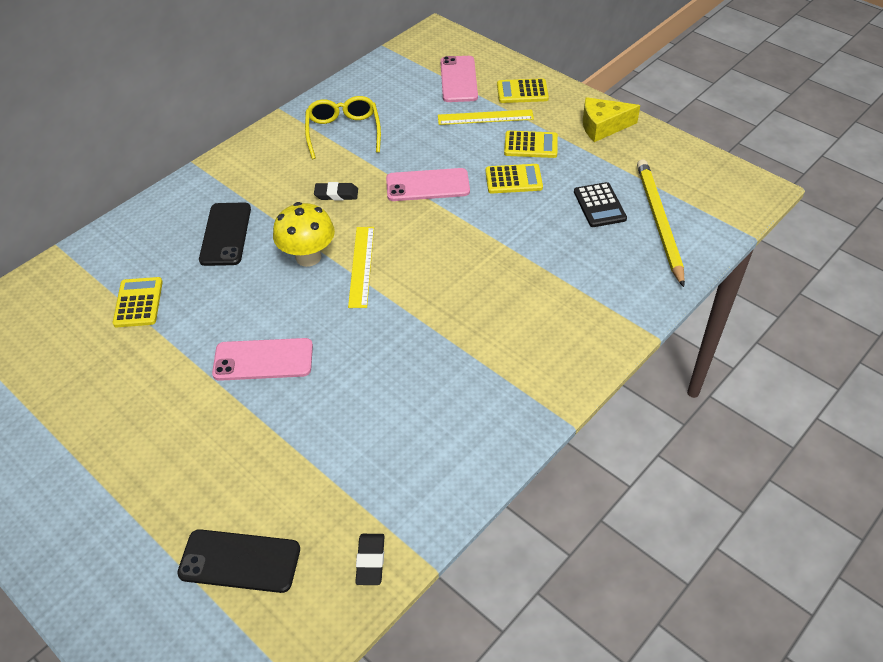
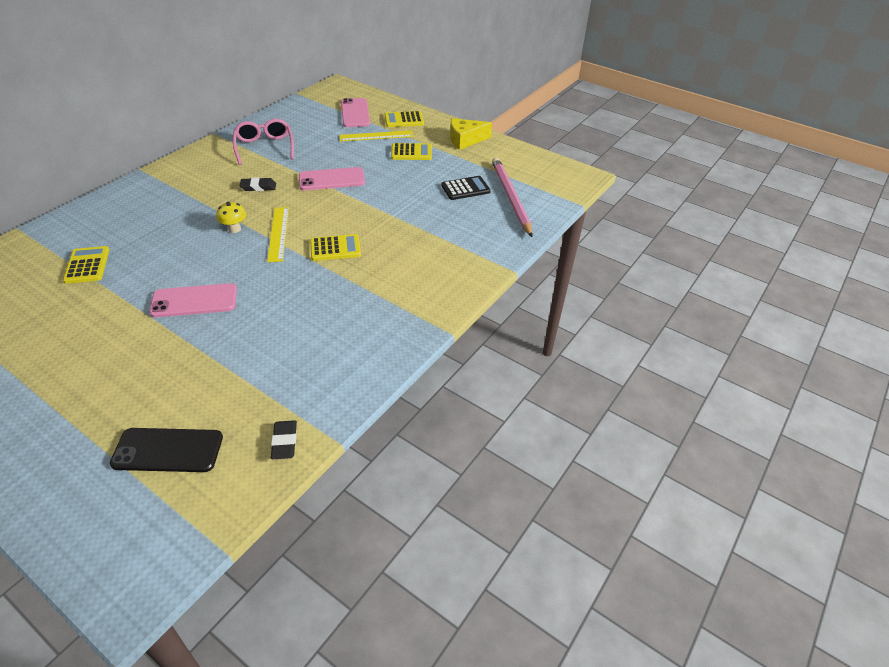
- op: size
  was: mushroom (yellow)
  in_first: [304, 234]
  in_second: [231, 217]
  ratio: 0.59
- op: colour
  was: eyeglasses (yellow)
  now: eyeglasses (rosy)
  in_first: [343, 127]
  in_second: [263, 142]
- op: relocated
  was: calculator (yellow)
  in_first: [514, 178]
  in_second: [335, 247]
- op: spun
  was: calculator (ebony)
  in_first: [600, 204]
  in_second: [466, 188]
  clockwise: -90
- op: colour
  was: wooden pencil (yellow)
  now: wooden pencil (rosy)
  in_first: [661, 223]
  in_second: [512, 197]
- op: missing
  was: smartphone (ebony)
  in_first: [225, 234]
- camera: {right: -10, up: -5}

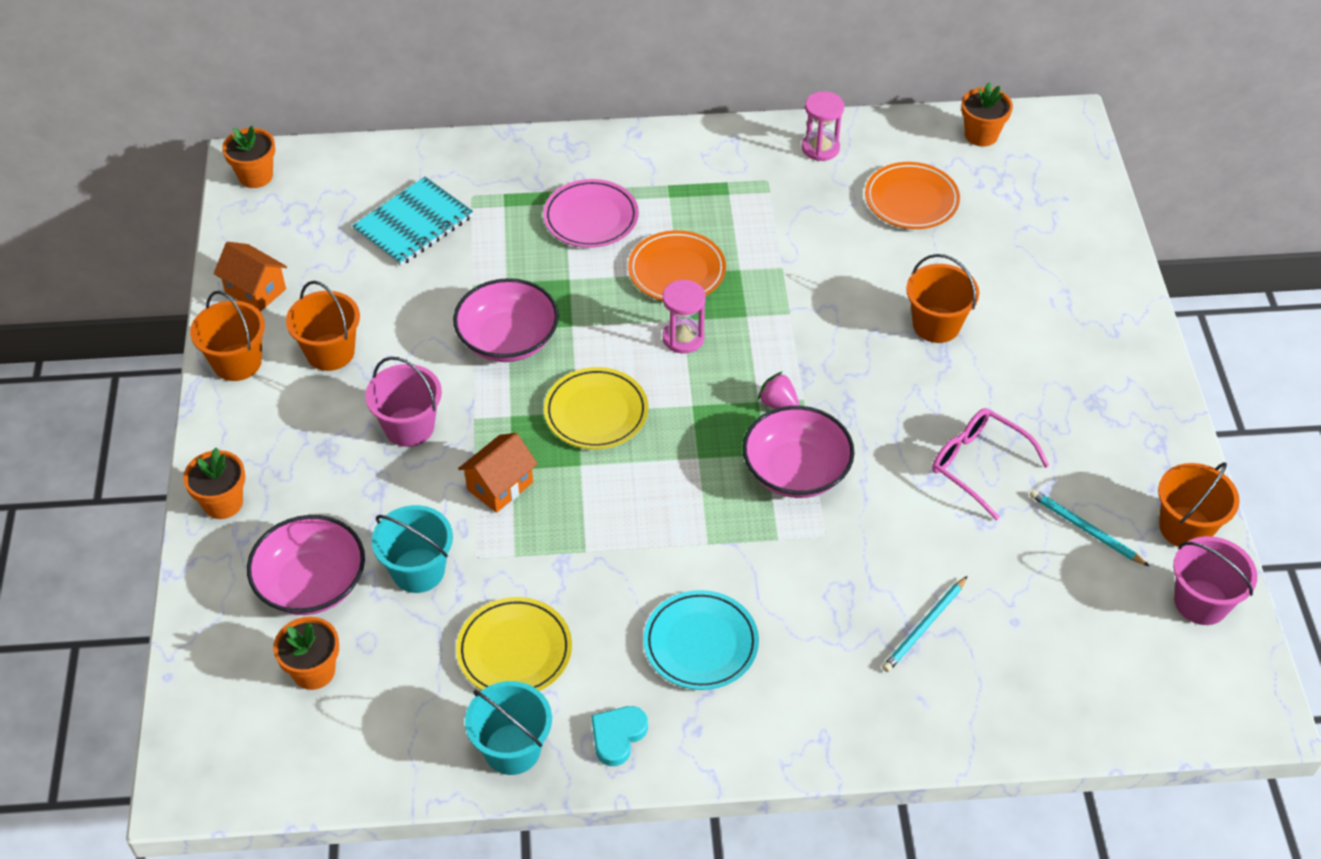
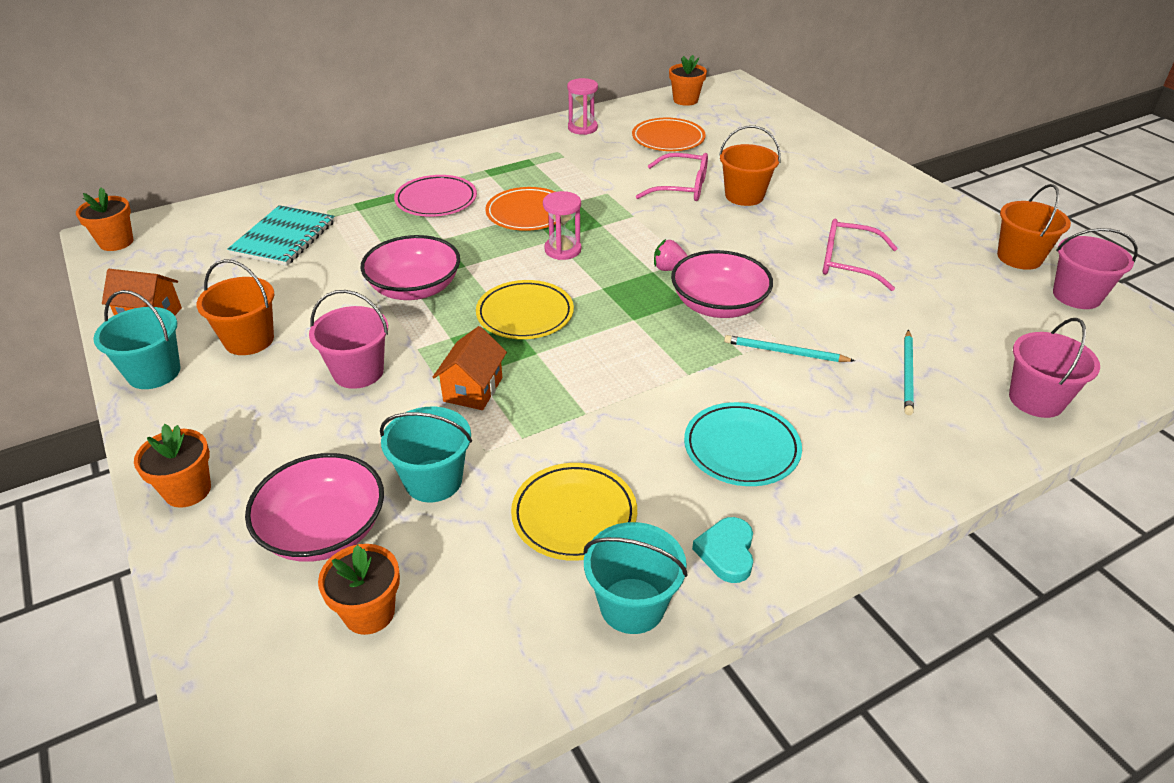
- op: colour
  was: sand bucket (orange)
  now: sand bucket (aqua)
  in_first: [227, 336]
  in_second: [136, 339]
- op: appeared
  now: eyeglasses (rosy)
  in_second: [672, 177]
- op: relocated
  was: wooden pencil (aqua)
  in_first: [1089, 527]
  in_second: [789, 348]
- op: appeared
  now: sand bucket (rosy)
  in_second: [1054, 368]
- camera: {right: -25, up: -10}

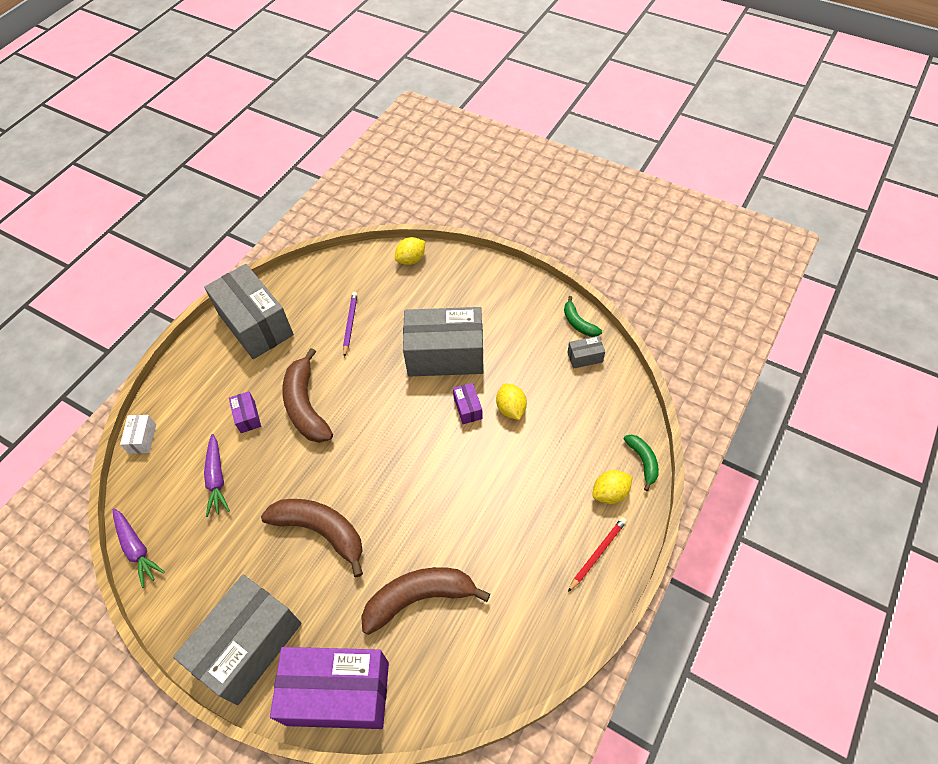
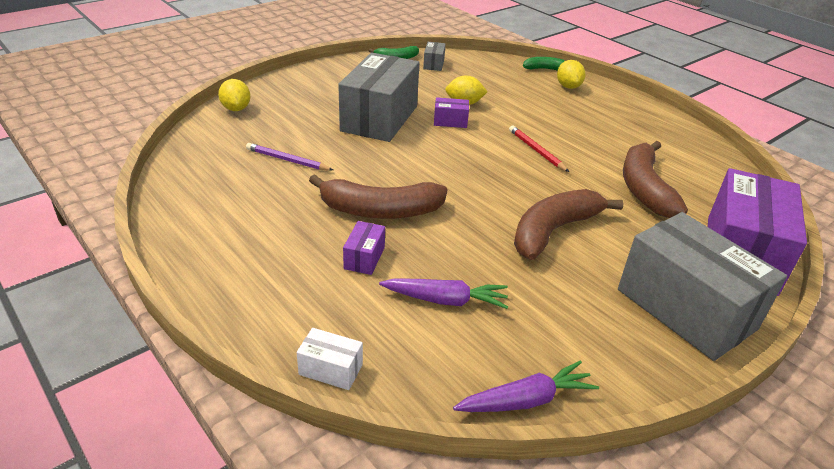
- op: spun
  was: package (purple)
  in_first: [245, 412]
  in_second: [364, 248]
  clockwise: -75
- op: relocated
  was: wooden pencil (red)
  in_first: [597, 554]
  in_second: [539, 148]
- op: missing
  was: package (grey)
  in_first: [249, 311]
- camera: {right: -75, up: -20}

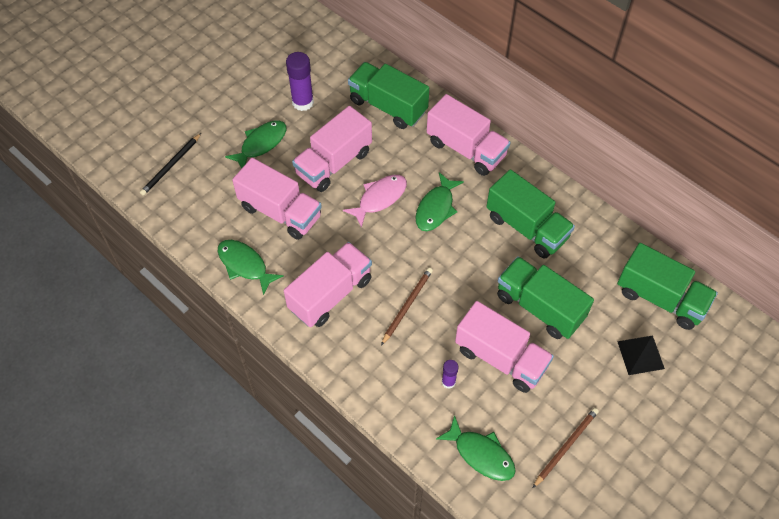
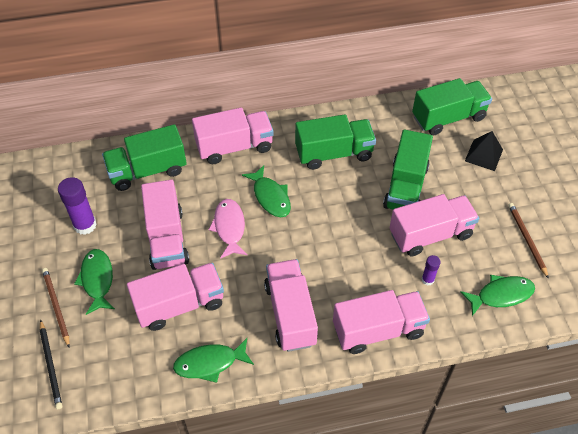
- op: relocated
  was: wooden pencil (brown)
  in_first: [407, 306]
  in_second: [56, 307]
- op: appeared
  now: lorry (rosy)
  in_second: [381, 322]
- op: spun
  was: lorry (emerald)
  in_first: [545, 297]
  in_second: [408, 170]
  clockwise: -60
- camera: {right: -55, up: -5}

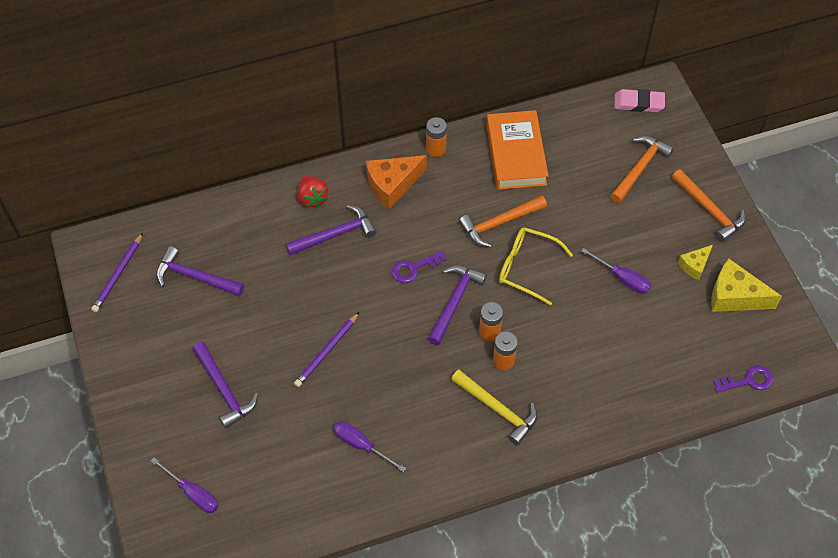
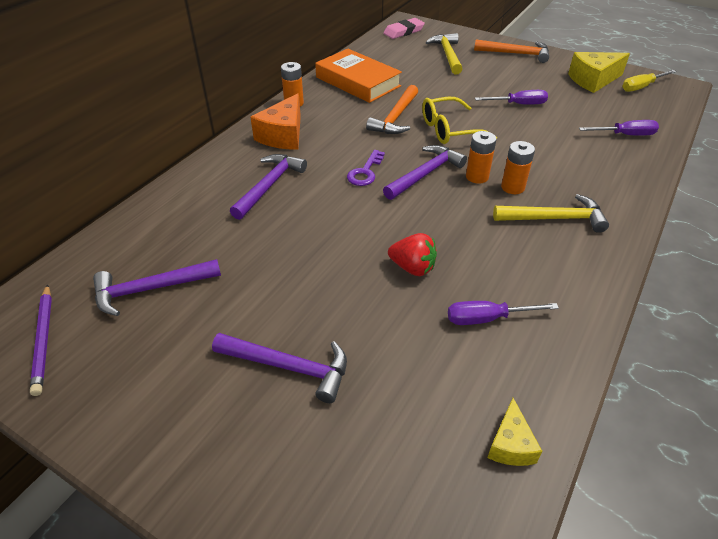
- op: spun
  was: hammer (purple)
  in_first: [457, 305]
  in_second: [425, 172]
  clockwise: 60
- op: relocated
  was: strawberry (red)
  in_first: [313, 191]
  in_second: [412, 254]
- op: colour
  was: hammer (orange)
  now: hammer (yellow)
  in_first: [642, 169]
  in_second: [444, 53]
- op: relocated
  was: piece of cheese (yellow)
  in_first: [695, 262]
  in_second: [515, 432]
- op: relocated
  was: hand screwdriver (purple)
  in_first: [185, 485]
  in_second: [619, 128]
- op: appeared
  now: hand screwdriver (yellow)
  in_second: [649, 81]
- op: missing
  was: wooden pencil (purple)
  in_first: [326, 349]
- op: missing
  was: key (purple)
  in_first: [743, 379]
- camera: {right: -40, up: -15}

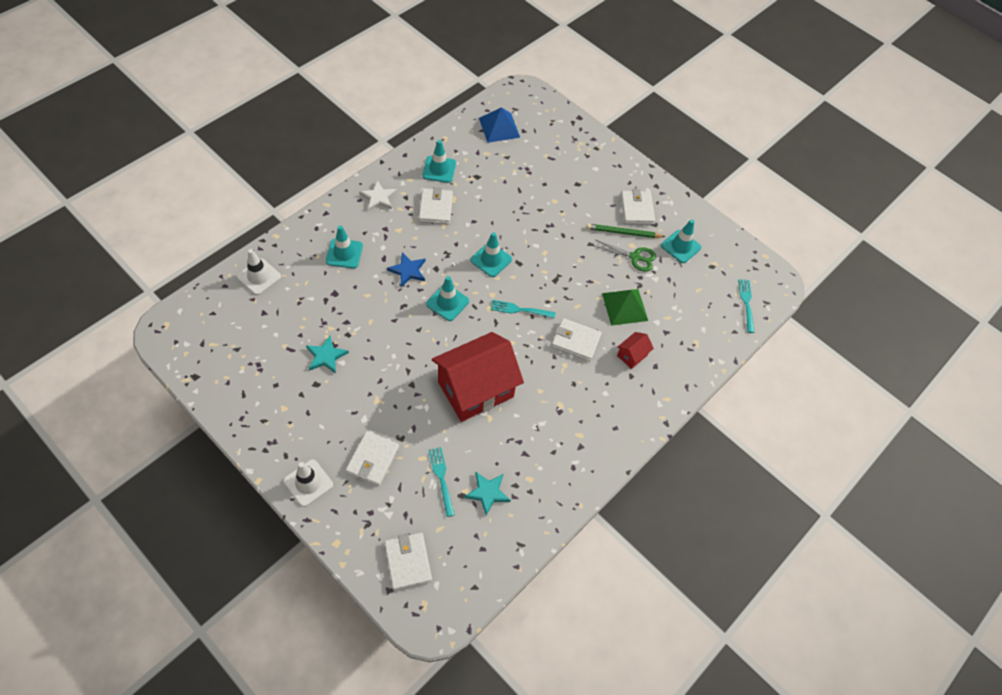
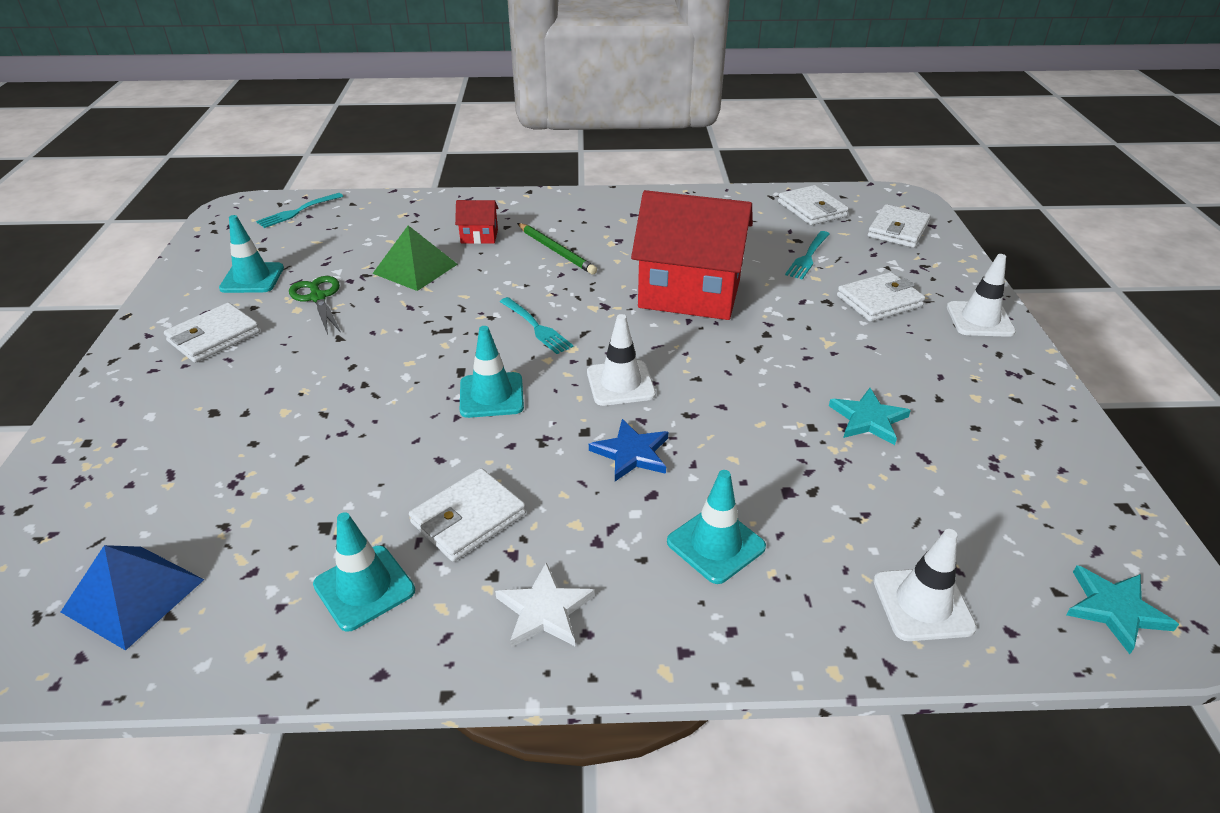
- op: relocated
  was: wooden pencil (emerald)
  in_first: [626, 231]
  in_second: [557, 248]
- op: colour
  was: safety cone (aqua)
  now: safety cone (snow-white)
  in_first: [447, 298]
  in_second: [621, 360]
- op: relocated
  was: card wallet (snow-white)
  in_first: [576, 339]
  in_second: [813, 205]
- op: relocated
  was: star shape (aqua)
  in_first: [487, 494]
  in_second: [1122, 609]
- camera: {right: -130, up: -20}

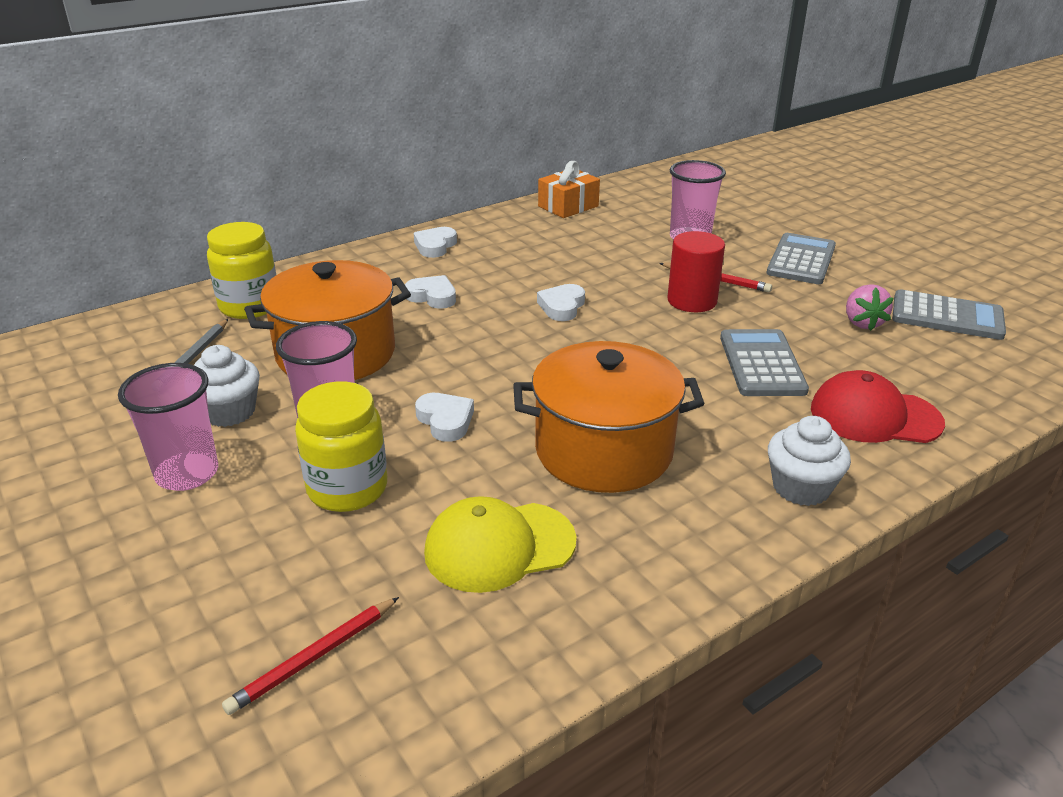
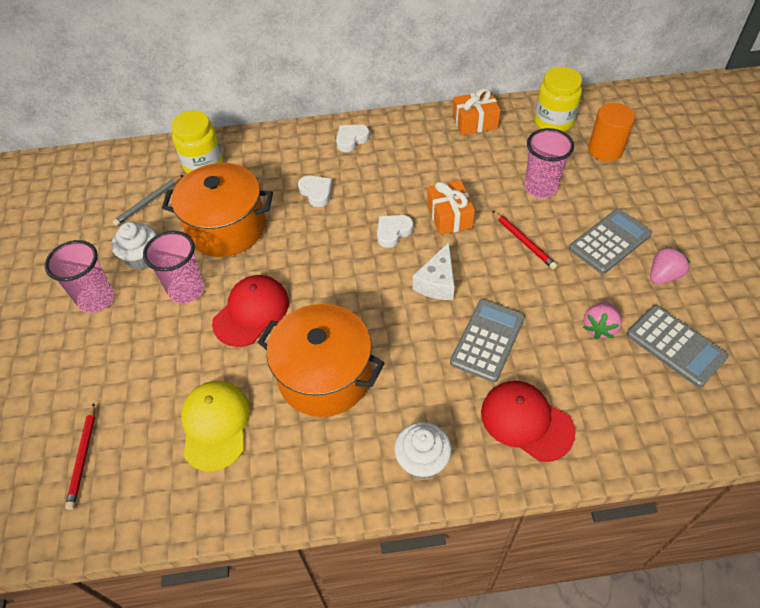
- op: spun
  was: wooden pencil (red)
  in_first: [310, 656]
  in_second: [80, 456]
  clockwise: -75
- op: spun
  was: baseball cap (yellow)
  in_first: [500, 544]
  in_second: [215, 426]
  clockwise: 75
- op: exchanged
  was: heart shape (snow-white)
  now: baseball cap (red)
  in_first: [444, 417]
  in_second: [250, 311]
- op: appeared
  now: piece of cheese (snow-white)
  in_second: [434, 271]
- op: appeared
  now: gift (orange)
  in_second: [451, 207]
- op: relocated
  was: jam jar (yellow)
  in_first: [341, 447]
  in_second: [558, 99]
- op: appeared
  now: cylinder shape (orange)
  in_second: [611, 132]
- op: appeared
  now: strawberry (rosy)
  in_second: [670, 265]
- op: missing
  was: cylinder shape (red)
  in_first: [696, 271]
- camera: {right: 30, up: 20}

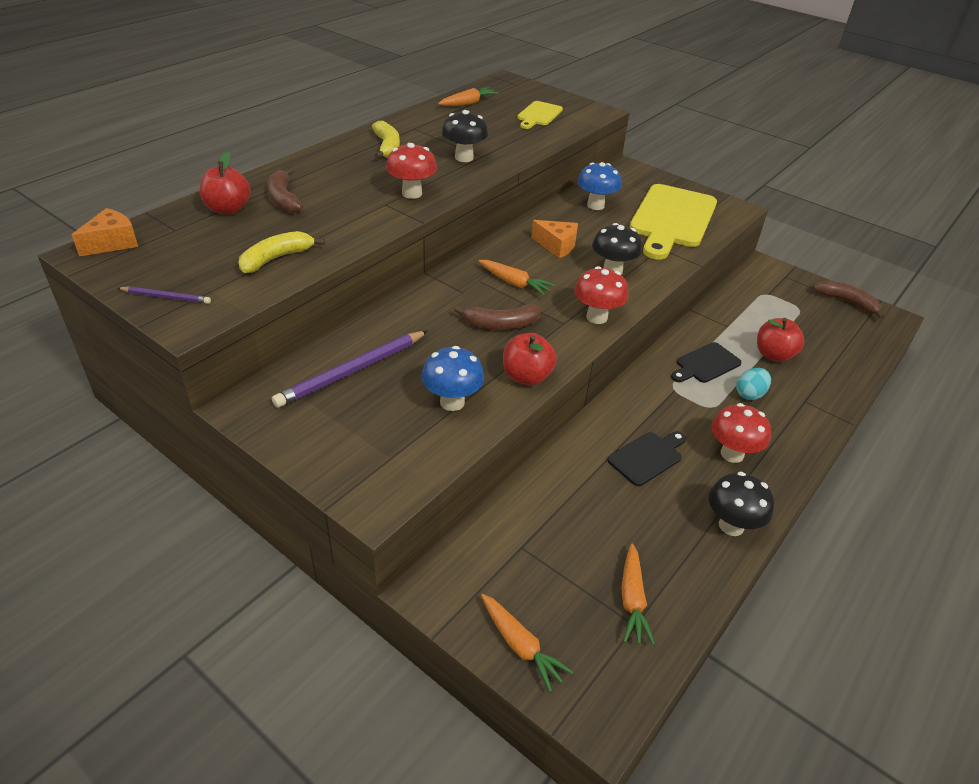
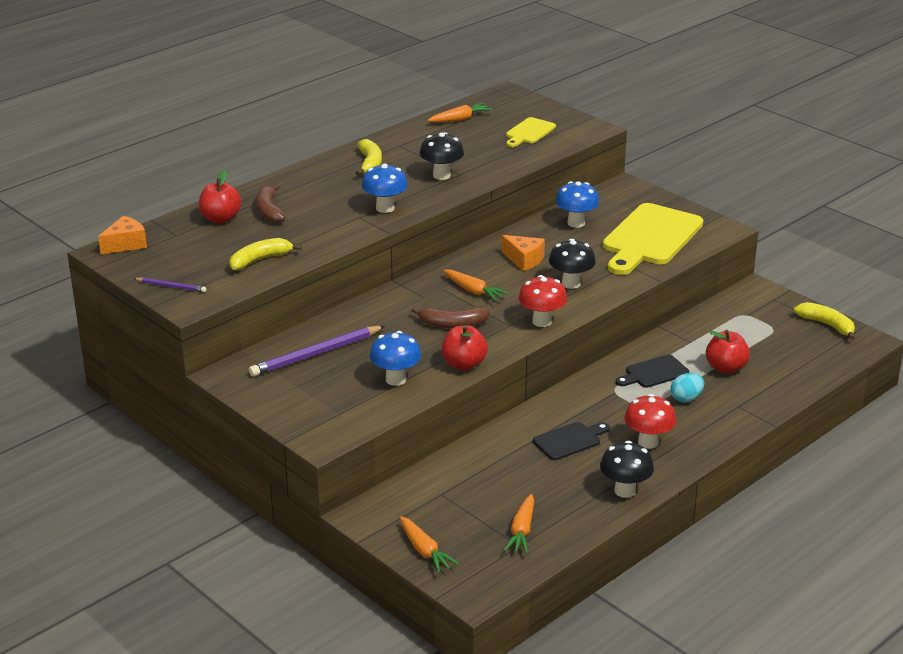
- op: colour
  was: mushroom (red)
  now: mushroom (royal blue)
  in_first: [411, 171]
  in_second: [385, 188]
- op: colour
  was: banana fruit (brown)
  now: banana fruit (yellow)
  in_first: [849, 299]
  in_second: [824, 321]
- camera: {right: 10, up: -10}

